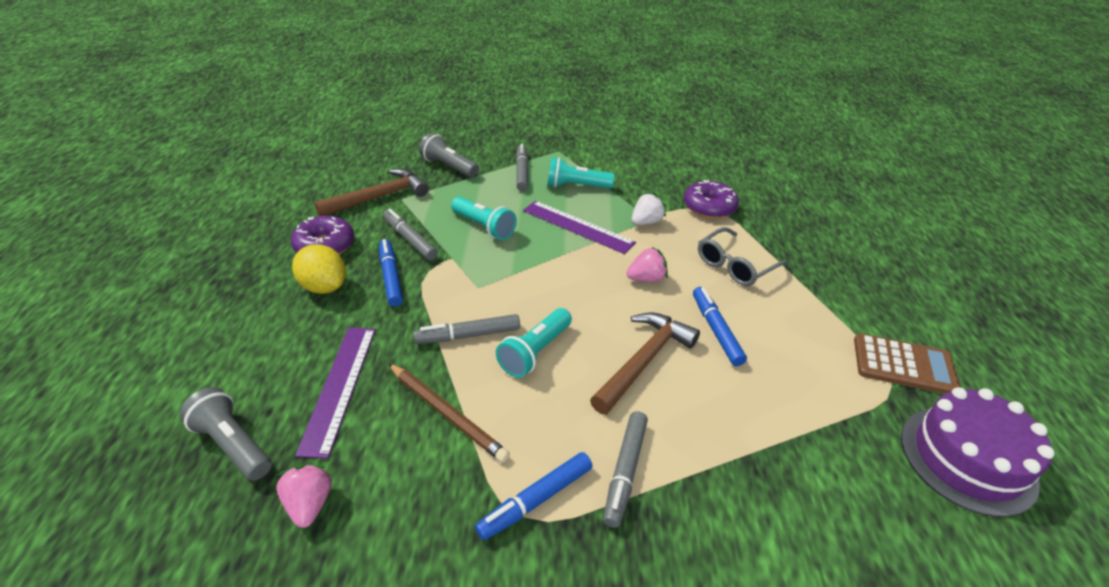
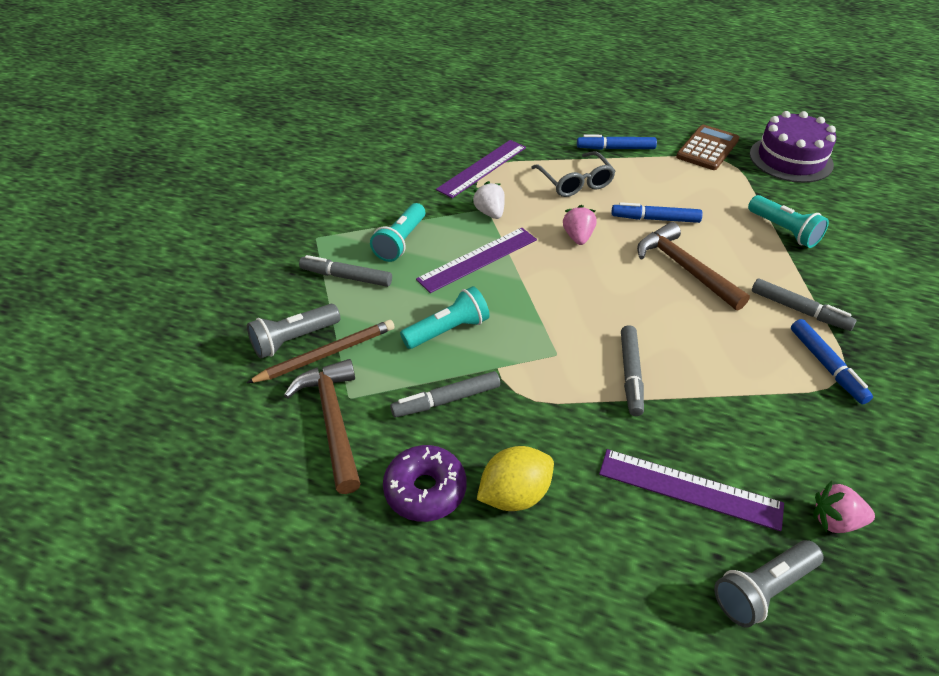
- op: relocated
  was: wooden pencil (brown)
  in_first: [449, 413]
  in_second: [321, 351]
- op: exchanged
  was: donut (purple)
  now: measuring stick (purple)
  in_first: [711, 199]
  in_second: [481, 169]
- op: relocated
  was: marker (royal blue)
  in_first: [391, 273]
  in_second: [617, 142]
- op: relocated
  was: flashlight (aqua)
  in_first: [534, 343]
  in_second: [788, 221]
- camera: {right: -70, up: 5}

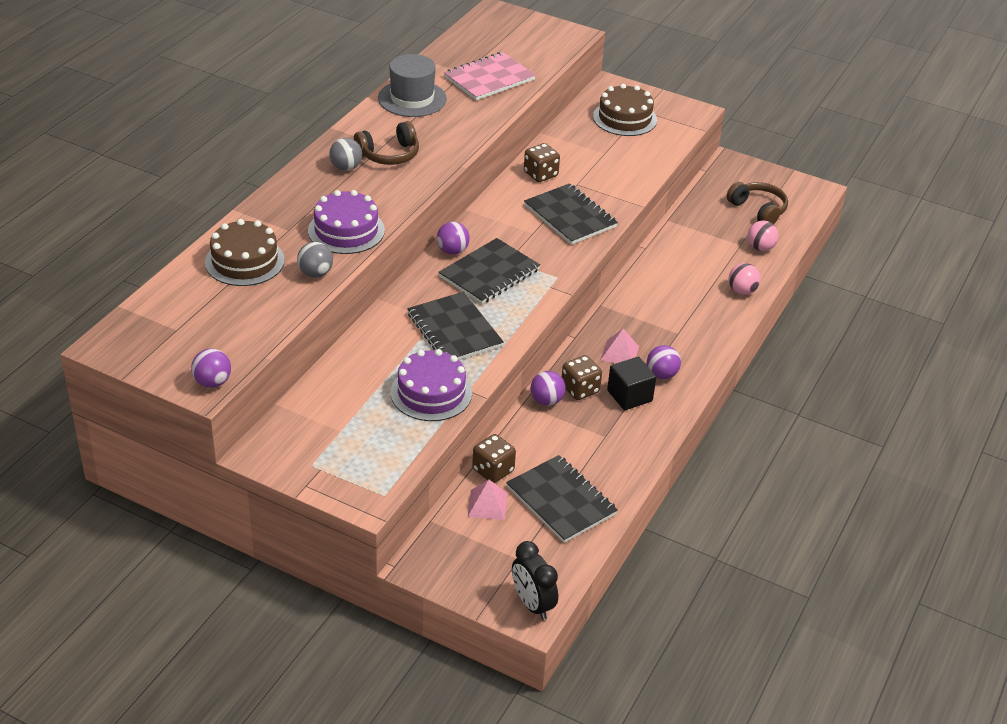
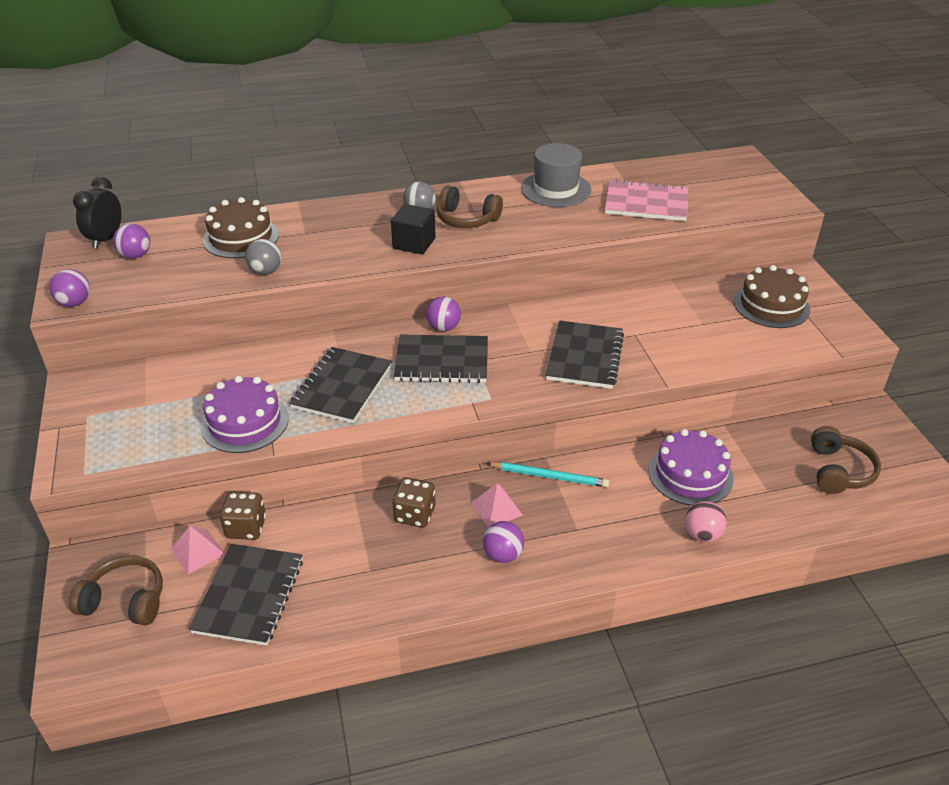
- op: appeared
  now: over-ear headphones (brown)
  in_second: [116, 590]
- op: relocated
  was: clock (ebony)
  in_first: [535, 580]
  in_second: [97, 213]
- op: relocated
  was: sphere (purple)
  in_first: [547, 388]
  in_second: [131, 241]
- op: relocated
  was: solid cube (ebony)
  in_first: [631, 383]
  in_second: [413, 229]
- op: appeared
  now: wooden pencil (aqua)
  in_second: [548, 475]
- op: relocated
  was: layer cake (purple)
  in_first: [346, 222]
  in_second: [691, 467]
- op: missing
  was: game die (brown)
  in_first: [542, 162]
- op: missing
  was: sphere (rosy)
  in_first: [763, 235]
- camera: {right: 50, up: 0}

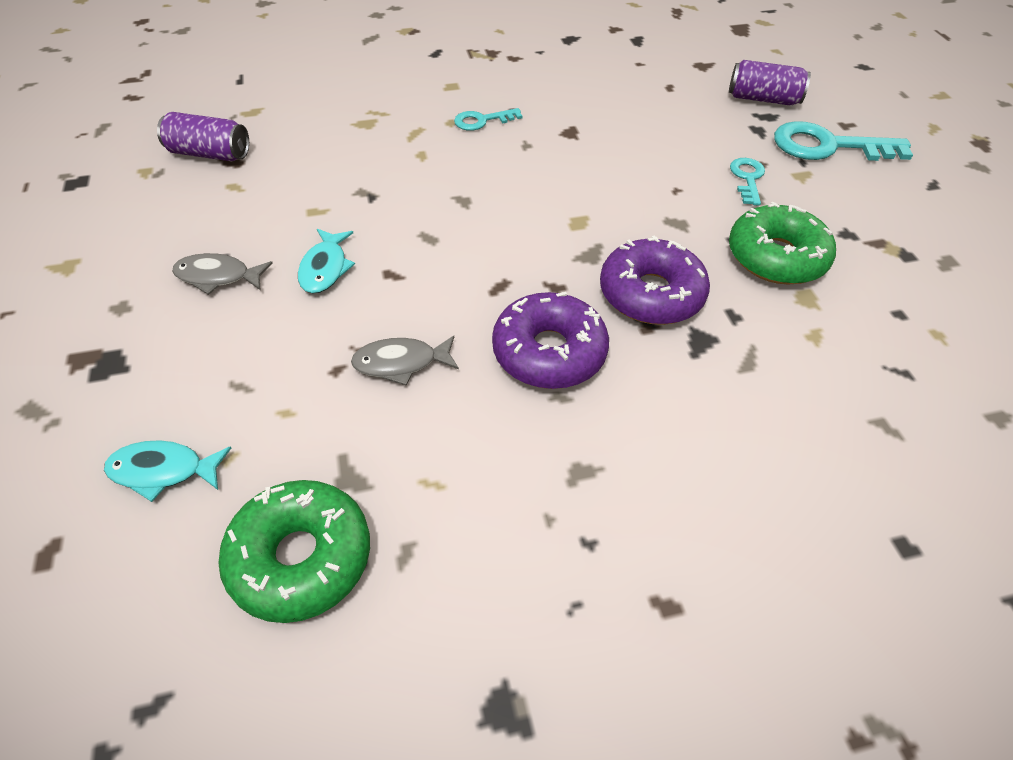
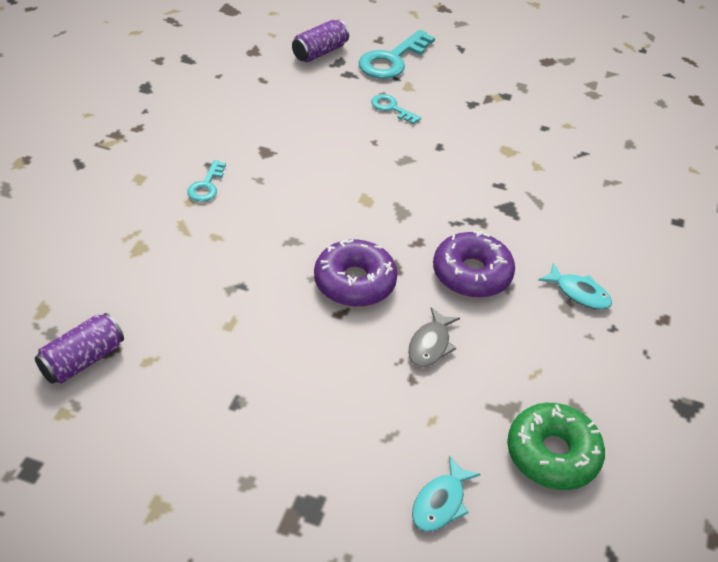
- op: relocated
  was: donut (purple)
  in_first: [655, 280]
  in_second: [356, 273]
- op: relocated
  was: toy fish (aqua)
  in_first: [326, 261]
  in_second: [575, 286]
- op: missing
  was: toy fish (grey)
  in_first: [222, 274]
- op: missing
  was: donut (emerald)
  in_first: [782, 243]
- camera: {right: -60, up: -5}

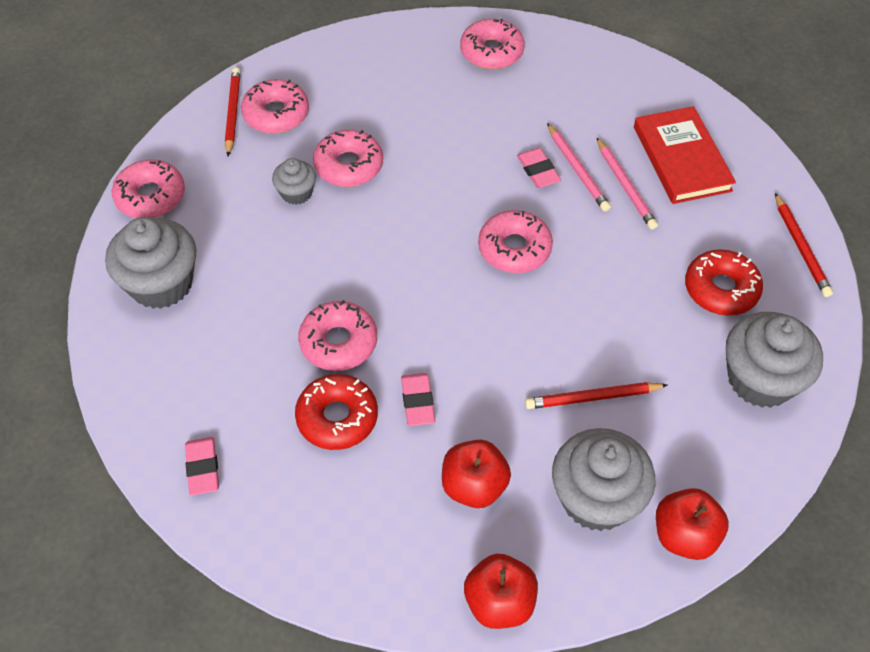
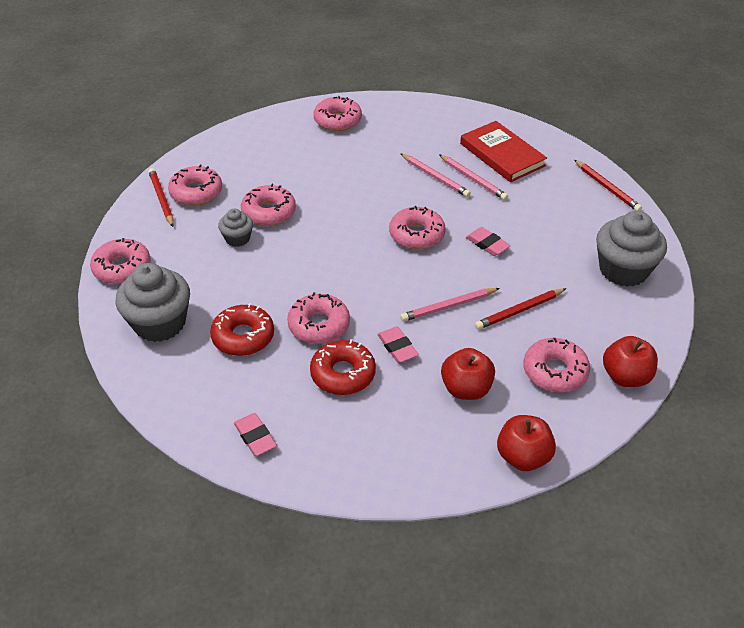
- op: relocated
  was: donut (red)
  in_first: [724, 282]
  in_second: [242, 329]
- op: appeared
  now: wooden pencil (rosy)
  in_second: [450, 305]
- op: relocated
  was: gum eraser (rosy)
  in_first: [539, 168]
  in_second: [488, 241]
- op: exchanged
  was: cupcake (grey)
  now: donut (rosy)
  in_first: [604, 479]
  in_second: [556, 365]
- camera: {right: -20, up: -10}

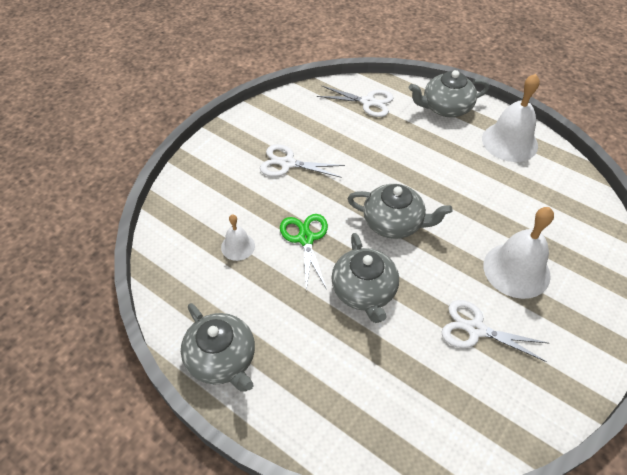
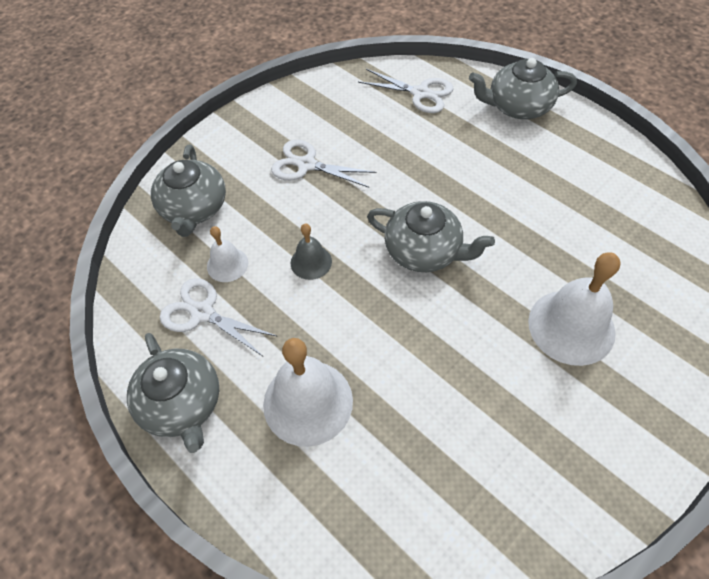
- op: relocated
  was: tea pot (grey)
  in_first: [365, 278]
  in_second: [188, 190]
- op: relocated
  was: scissors (snow-white)
  in_first: [494, 331]
  in_second: [219, 317]
- op: relocated
  was: school bell (snow-white)
  in_first: [511, 118]
  in_second: [308, 392]
- op: exchanged
  was: scissors (emerald)
  now: school bell (grey)
  in_first: [304, 252]
  in_second: [311, 251]
- camera: {right: 10, up: 5}

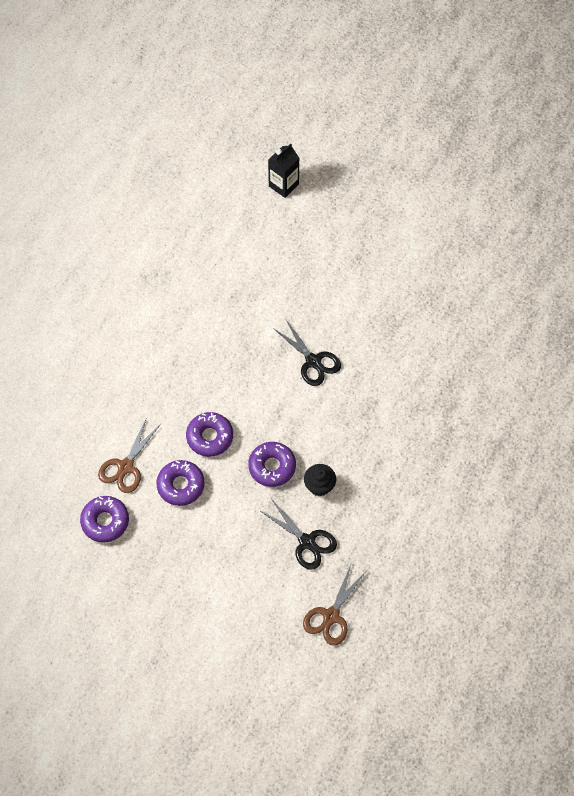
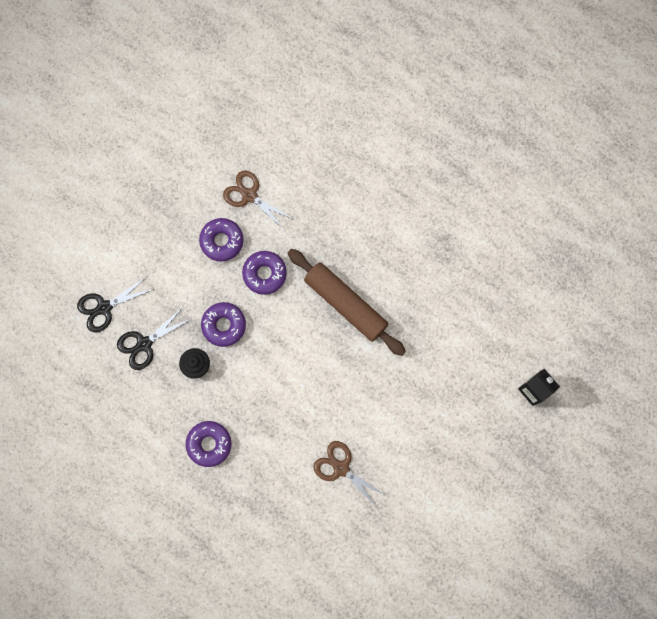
- op: relocated
  was: scissors (ebony)
  in_first: [307, 353]
  in_second: [115, 305]
- op: relocated
  was: donut (purple)
  in_first: [104, 519]
  in_second: [209, 444]
- op: appeared
  now: rolling pin (brown)
  in_second: [347, 302]
- op: relocated
  was: scissors (brown)
  in_first: [334, 605]
  in_second: [350, 474]
- camera: {right: 100, up: 15}

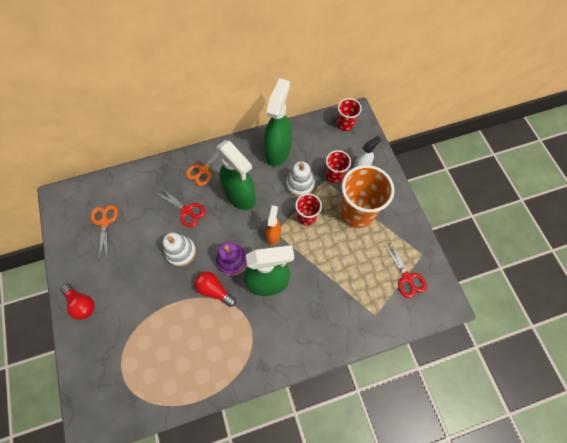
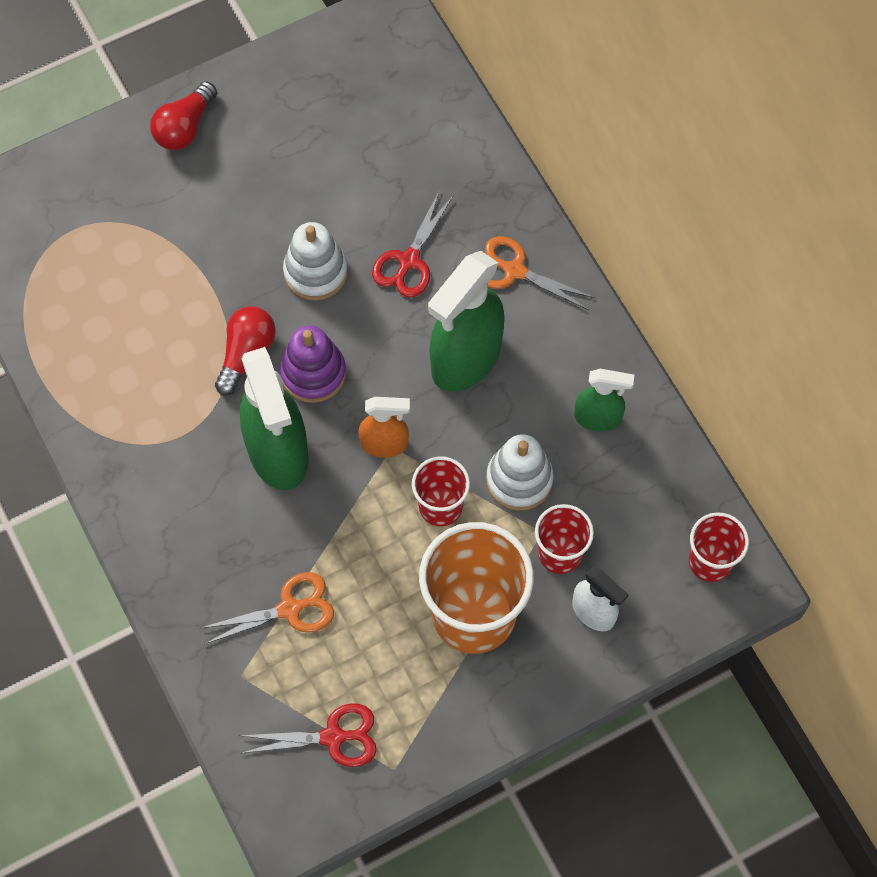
- op: relocated
  was: scissors (orange)
  in_first: [104, 232]
  in_second: [267, 608]
- op: spun
  was: scissors (red)
  in_first: [405, 269]
  in_second: [308, 735]
  clockwise: -150
- op: size
  was: sprayer (emerald)
  in_first: [278, 122]
  in_second: [604, 400]
  ratio: 0.53
- camera: {right: 80, up: 0}

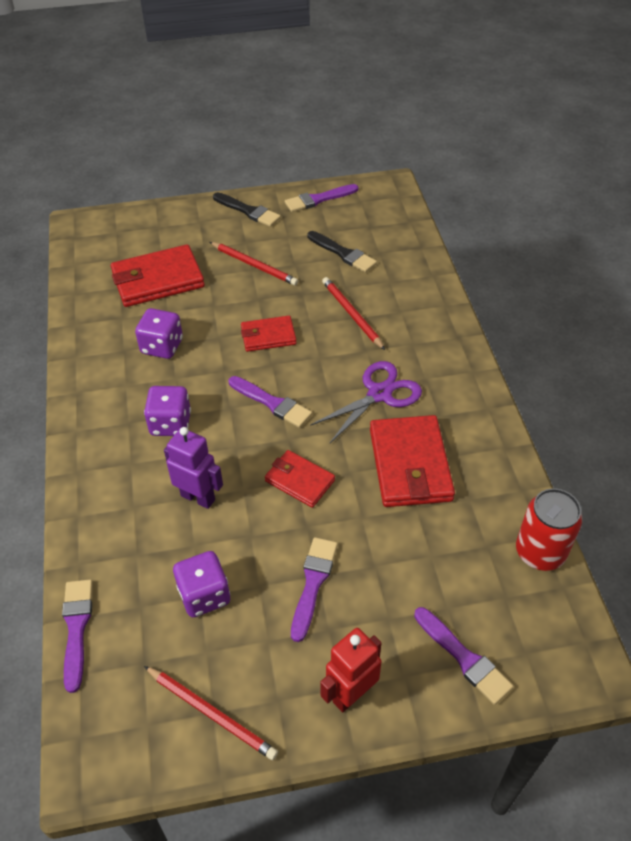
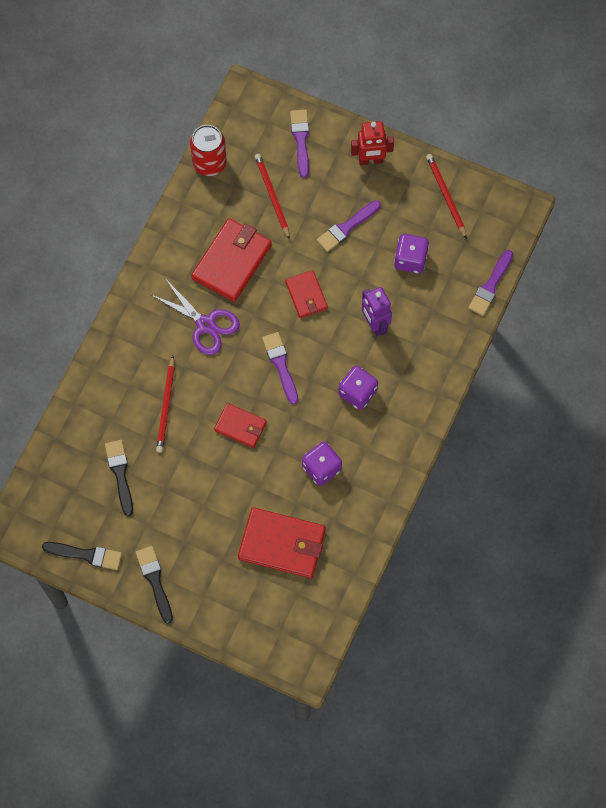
- op: colour
  was: paintbrush (purple)
  now: paintbrush (ebony)
  in_first: [321, 198]
  in_second: [82, 556]
- op: spun
  was: scissors (purple)
  in_first: [366, 402]
  in_second: [195, 317]
  clockwise: -135
- op: relocated
  was: wooden pencil (red)
  in_first: [254, 264]
  in_second: [272, 197]
- camera: {right: -145, up: 20}

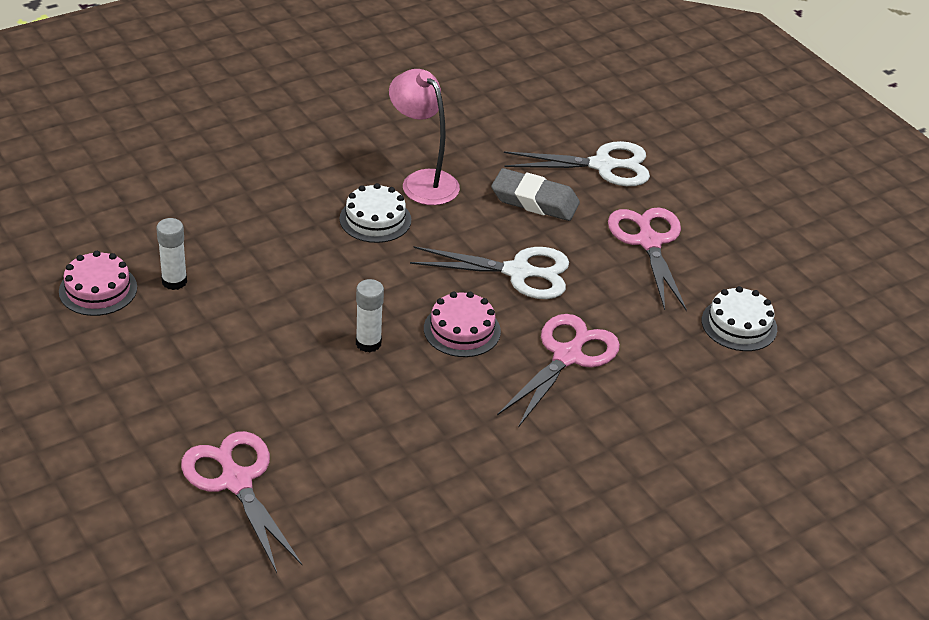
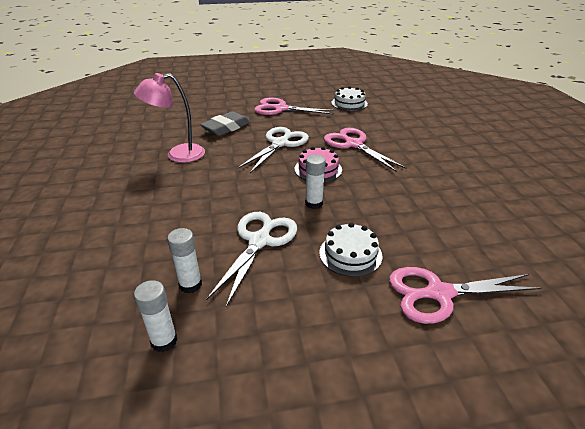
- op: exchanged
  was: layer cake (rosy)
  now: glue stick (snow-white)
  in_first: [98, 283]
  in_second: [156, 316]
- op: relocated
  was: scissors (snow-white)
  in_first: [577, 163]
  in_second: [251, 259]
- op: relocated
  was: layer cake (snow-white)
  in_first: [375, 213]
  in_second: [350, 250]
- camera: {right: -65, up: -5}

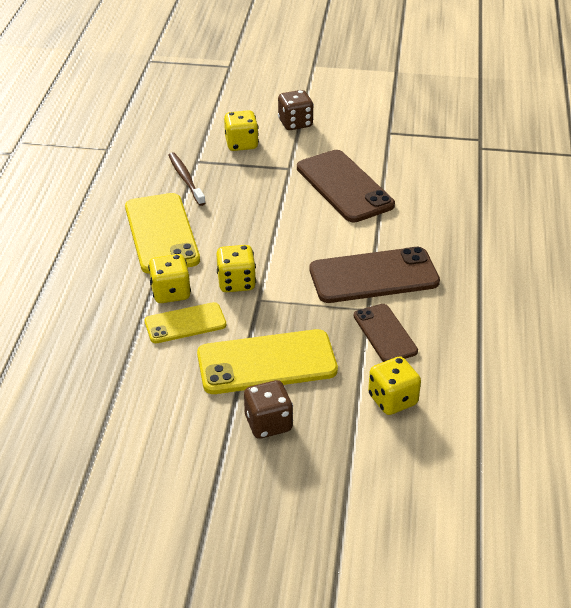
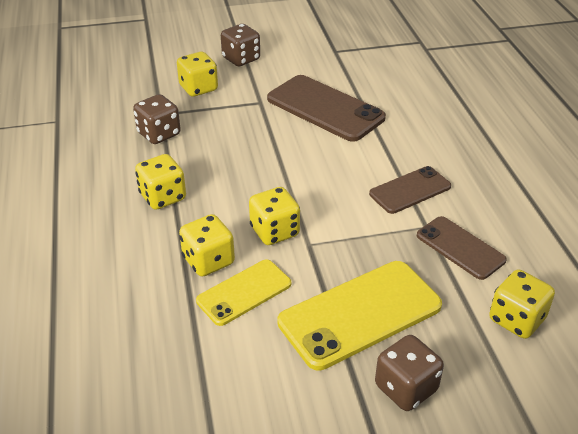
- op: exchanged
  was: dental brush (brown)
  now: game die (brown)
  in_first: [187, 179]
  in_second: [157, 119]
- op: exchanged
  was: smartphone (yellow)
  now: game die (yellow)
  in_first: [162, 233]
  in_second: [160, 182]
- op: size
  was: smartphone (brown)
  in_first: [375, 275]
  in_second: [410, 190]
  ratio: 0.6
- camera: {right: -20, up: 0}

